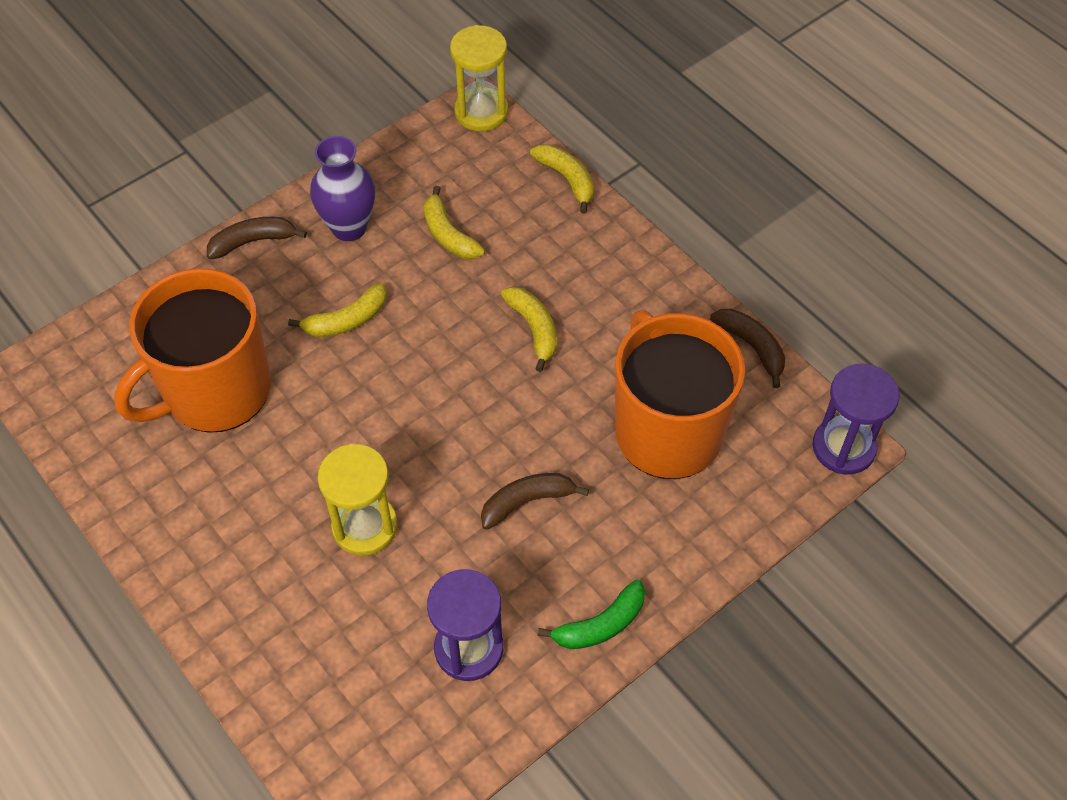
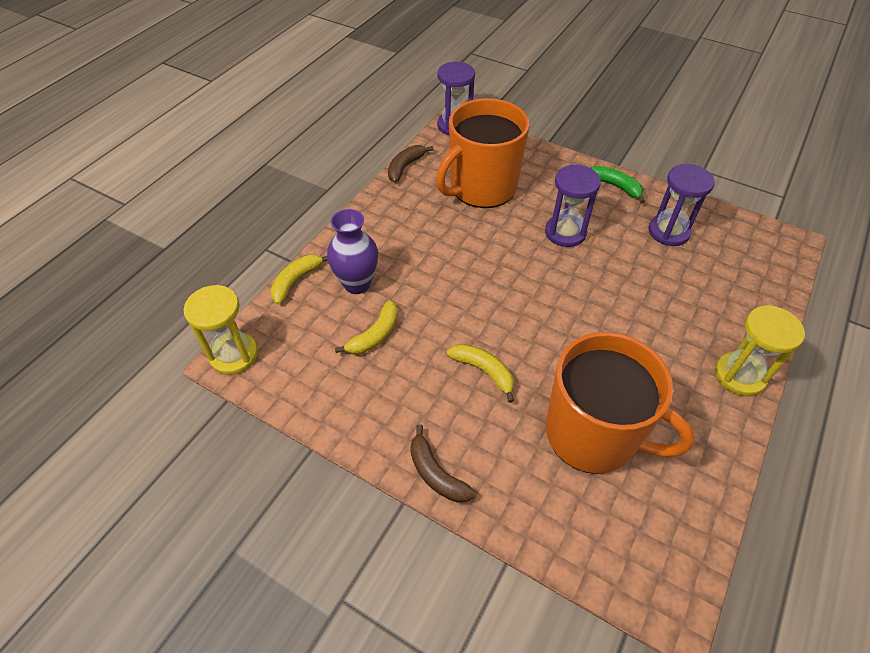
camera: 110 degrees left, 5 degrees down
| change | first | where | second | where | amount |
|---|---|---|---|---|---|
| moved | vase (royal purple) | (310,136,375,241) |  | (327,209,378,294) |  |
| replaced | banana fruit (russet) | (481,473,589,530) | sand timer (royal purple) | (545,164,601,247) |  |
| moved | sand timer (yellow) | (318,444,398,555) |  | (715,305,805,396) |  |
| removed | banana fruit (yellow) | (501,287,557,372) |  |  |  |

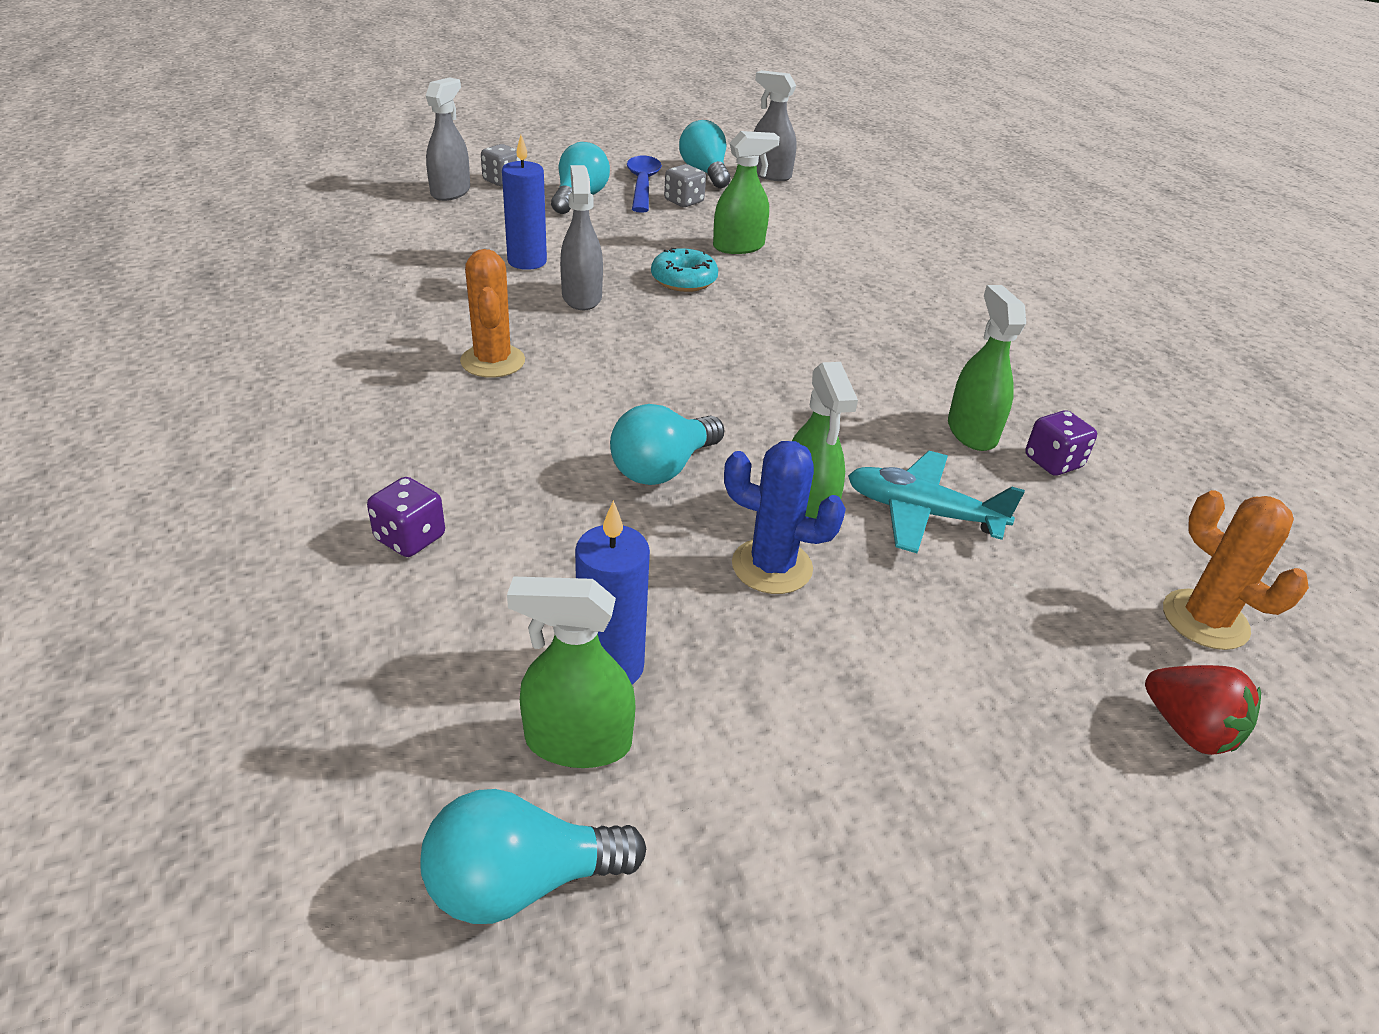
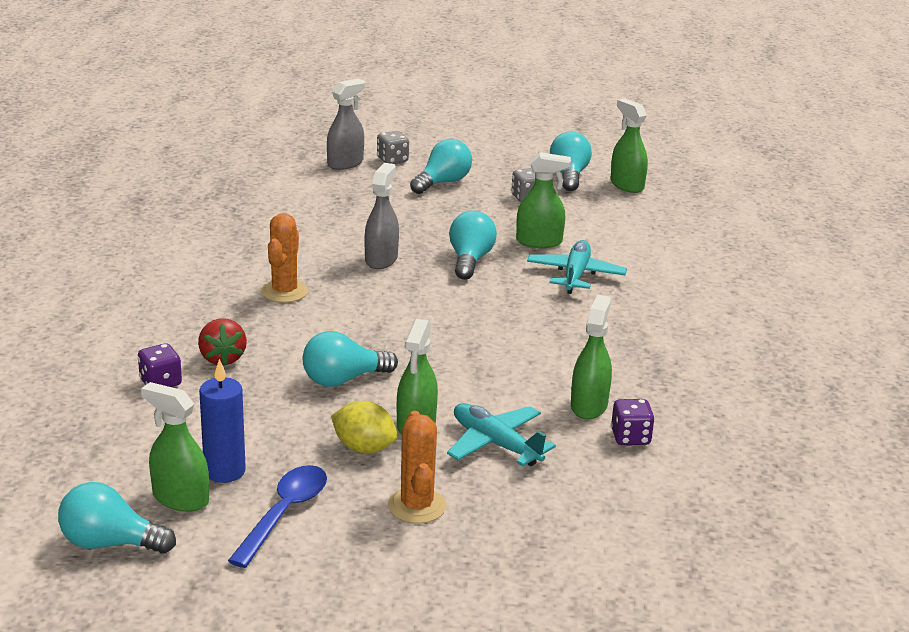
camera: 25 degrees right, 10 degrees down
| change | first | where | second | where | amount |
|---|---|---|---|---|---|
| moved | toy strawberry (crimson) | (1145,665,1261,755) |  | (198,318,247,366) |  |
| moved | tablespoon (blue) | (627,156,662,213) |  | (228,465,327,568) |  |
| replaced | cactus (blue) | (724,441,846,594) | lemon (yellow) | (331,401,397,454) |  |
| moved | cactus (bright orange) | (1163,490,1309,650) |  | (388,411,446,524) |  |
| replaced | donut (teal) | (651,248,718,292) | lightbulb (teal) | (449,210,497,280) |  |
| added |  |  | plane (teal) | (527,240,627,294) |  |
| recoloured | sprayer (grey) | (753,70,797,181) | sprayer (emerald) | (610,98,648,193) |  |
| removed | pillar candle (blue) | (502,135,547,270) |  |  |  |

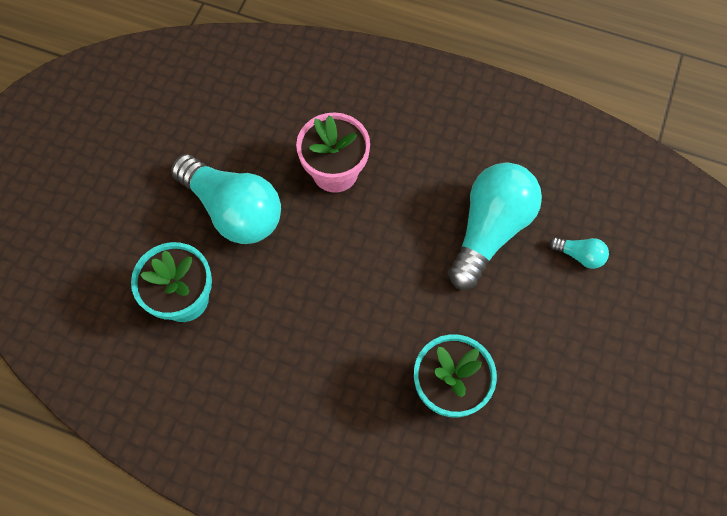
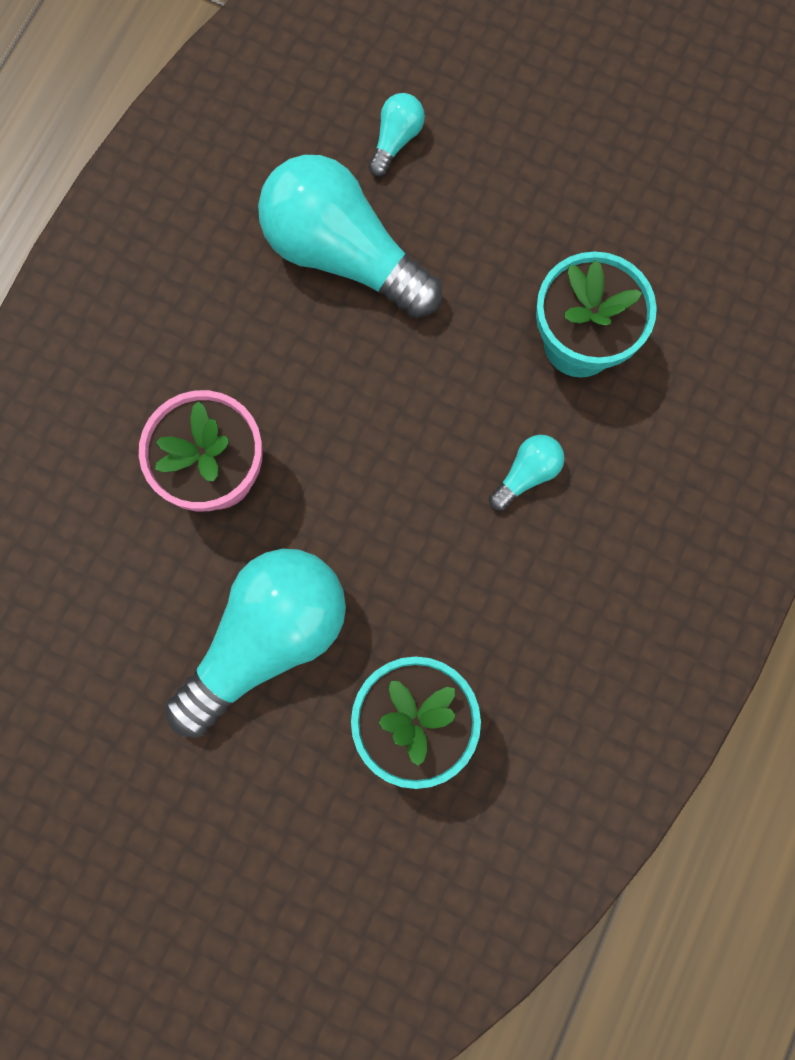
camera: 85 degrees left, 10 degrees up
| change | first | where | second | where | amount |
|---|---|---|---|---|---|
| added |  |  | lightbulb (teal) | (489,435,564,511) |  |

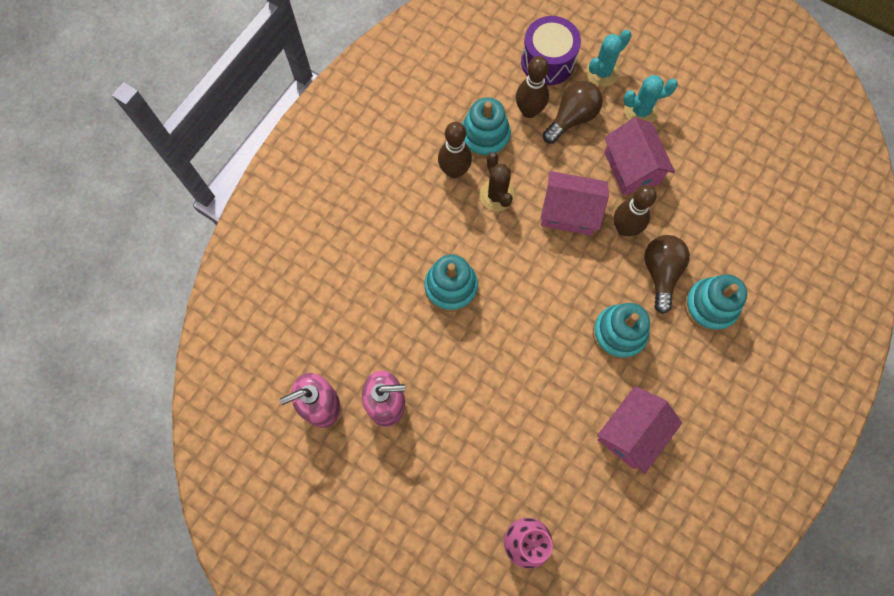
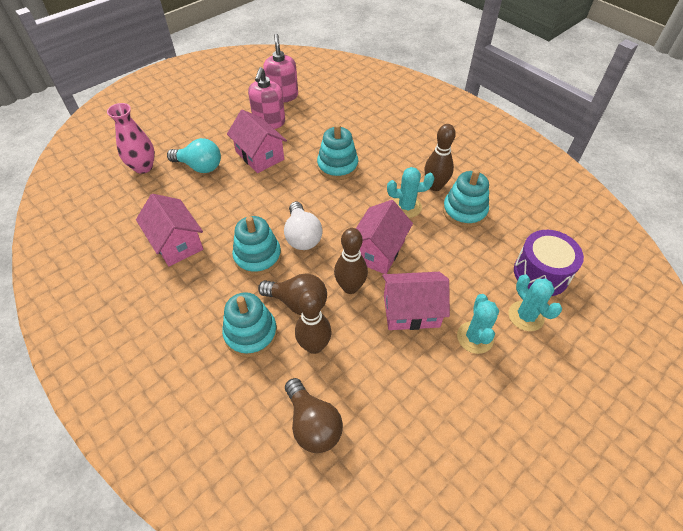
camera: 105 degrees right, 20 degrees down
| change | first | where | second | where | amount |
|---|---|---|---|---|---|
| added |  |  | lightbulb (teal) | (167,138,221,173) |  |
| added |  |  | cottage (rosy) | (227,110,287,173) |  |
| added |  |  | lightbulb (snow-white) | (284,202,323,250) |  |
| moved | lightbulb (russet) | (543,81,603,144) |  | (285,378,343,453) |  |
| moved | bowling pin (russet) | (516,56,549,118) |  | (295,290,331,354) |  |
| recoloured | cactus (russet) | (480,152,515,211) | cactus (teal) | (387,167,434,218) |  |

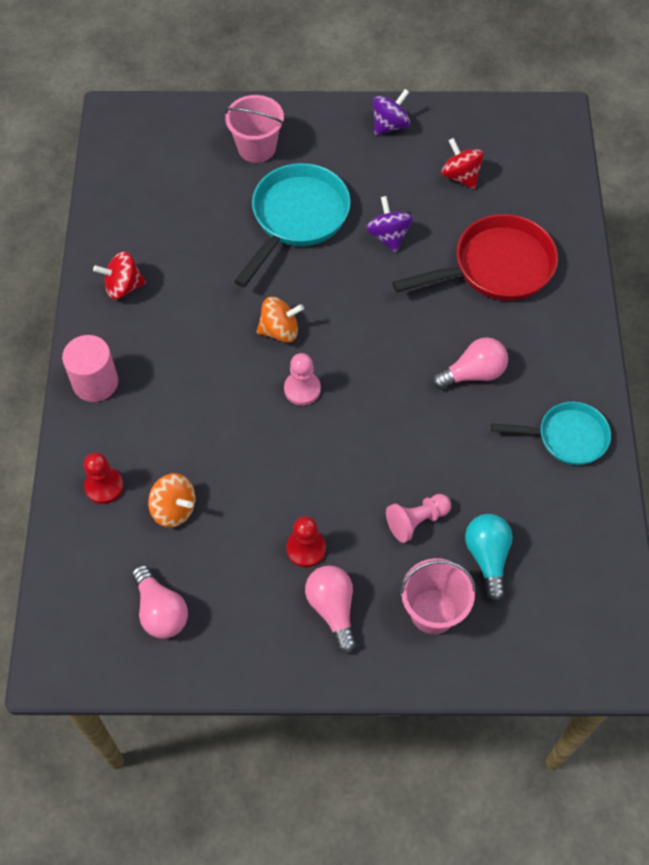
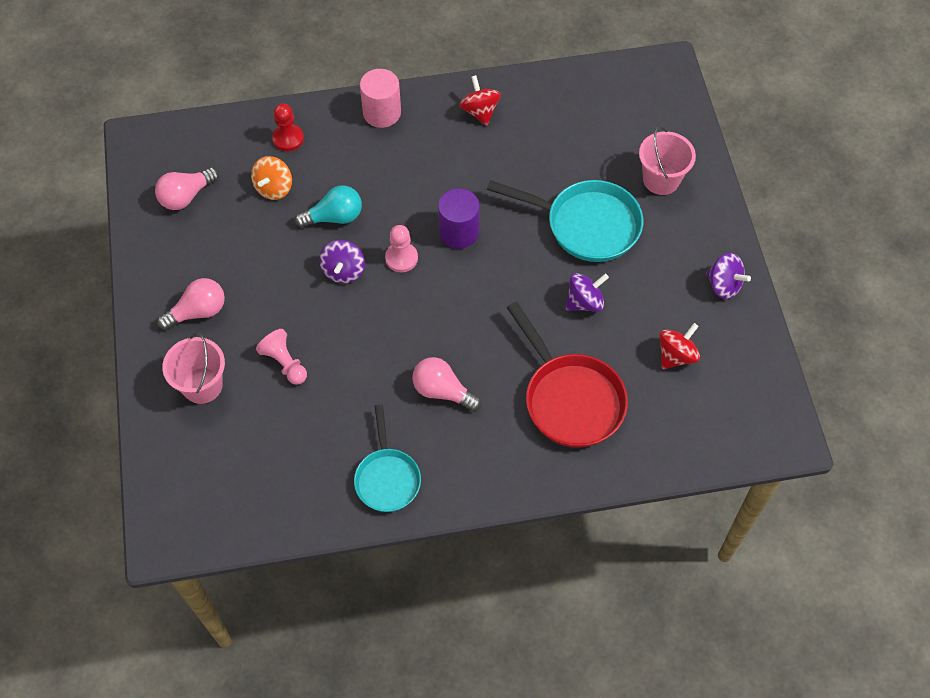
camera: 80 degrees right, 0 degrees up
| change | first | where | second | where | amount |
|---|---|---|---|---|---|
| moved | lightbulb (teal) | (465,514,513,602) |  | (294,186,362,228) |  |
| added |  |  | spinning top (royal purple) | (319,240,365,284) |  |
| turned | lightbulb (rosy) | (432,337,508,390) |  | (412,357,482,411) | 150 degrees clockwise |
| replaced | spinning top (bright orange) | (257,297,304,343) | cylinder shape (royal purple) | (438,188,480,249) |  |
| removed | pawn (crimson) | (286,516,326,567) |  |  |  |

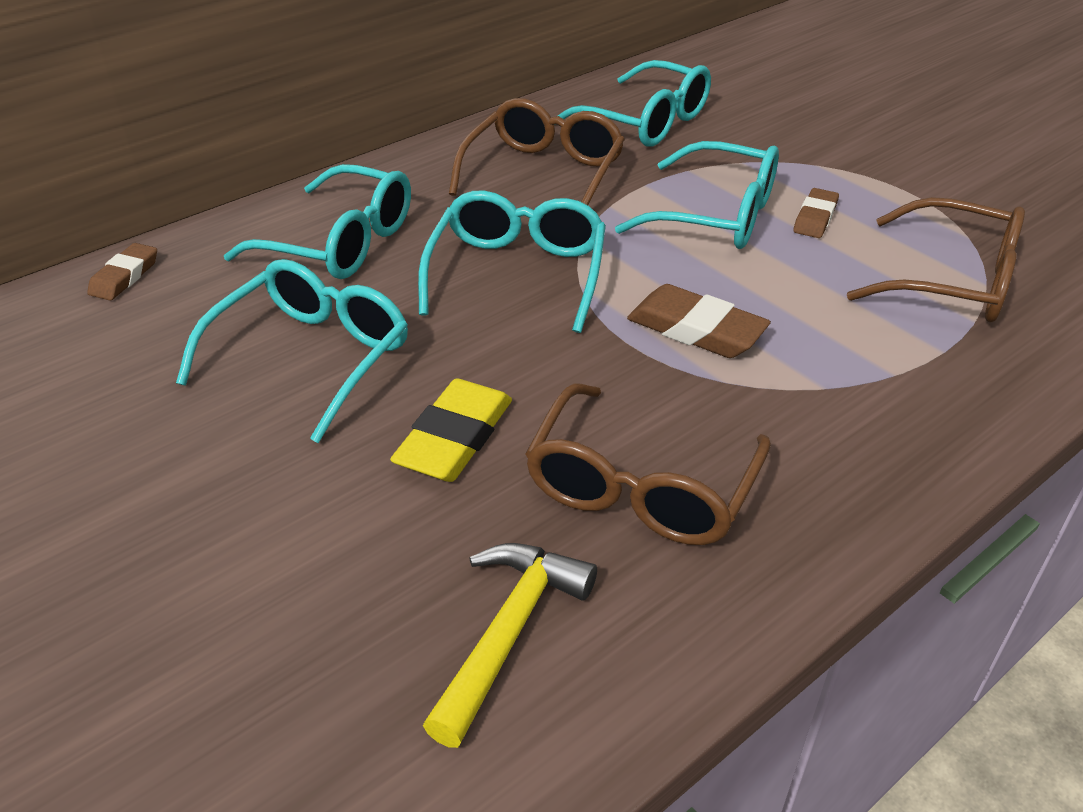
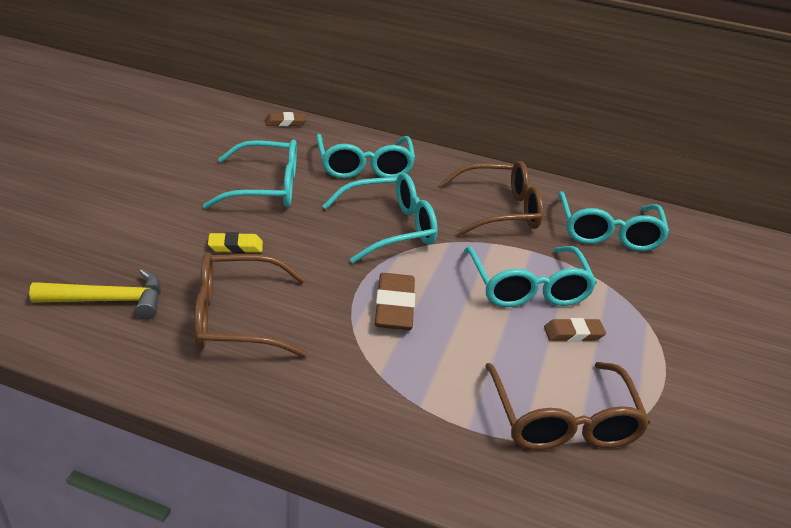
camera: 55 degrees right, 5 degrees down
| change | first | where | second | where | amount |
|---|---|---|---|---|---|
| resized | eraser (yellow) | (390,378,512,482) |  | (208,232,263,253) | x0.62 |

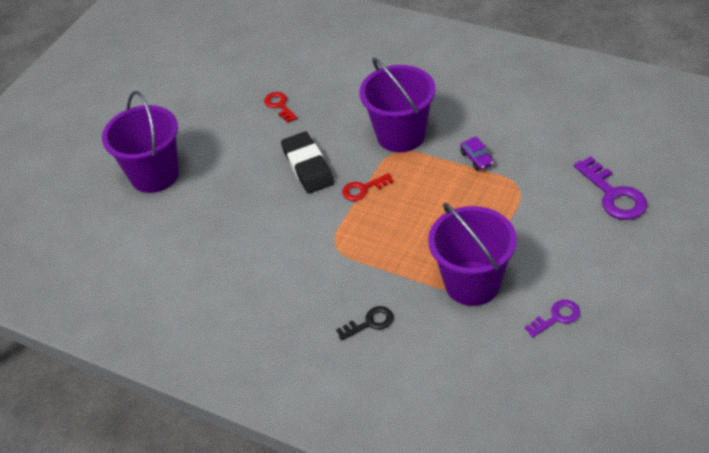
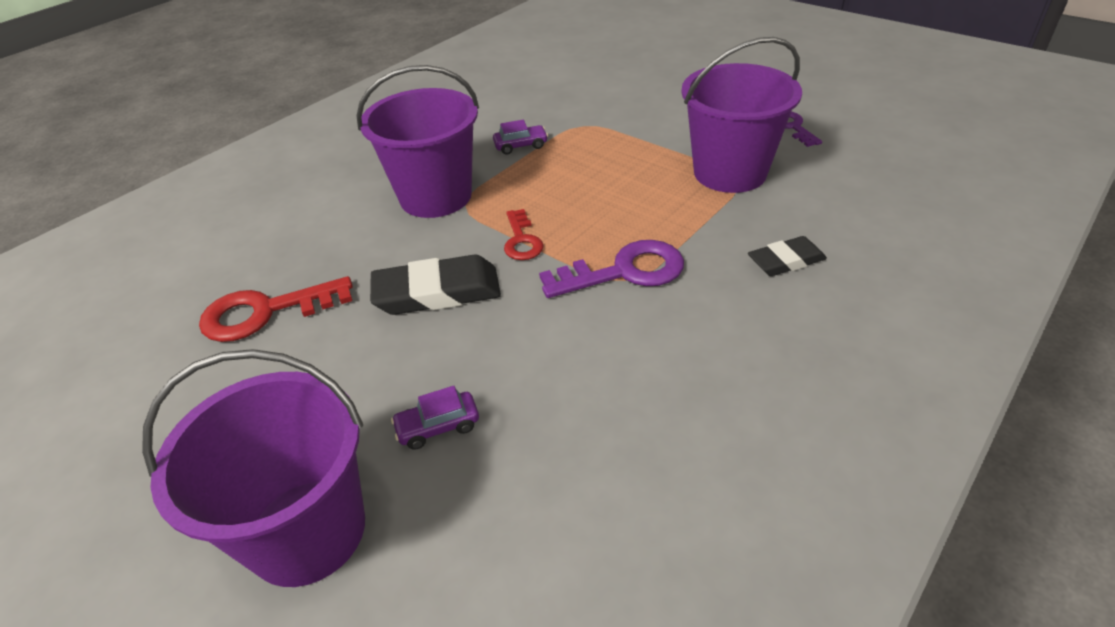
camera: 80 degrees left, 5 degrees down
| change | first | where | second | where | amount |
|---|---|---|---|---|---|
| resized | latchkey (crimson) | (264,92,297,123) |  | (199,276,353,342) | x1.67 |
| added |  |  | automobile (royal purple) | (391,386,479,450) |  |
| moved | latchkey (royal purple) | (574,156,647,220) |  | (539,240,684,298) |  |
| replaced | latchkey (ebony) | (336,306,393,341) | eraser (ebony) | (748,236,827,276) |  |

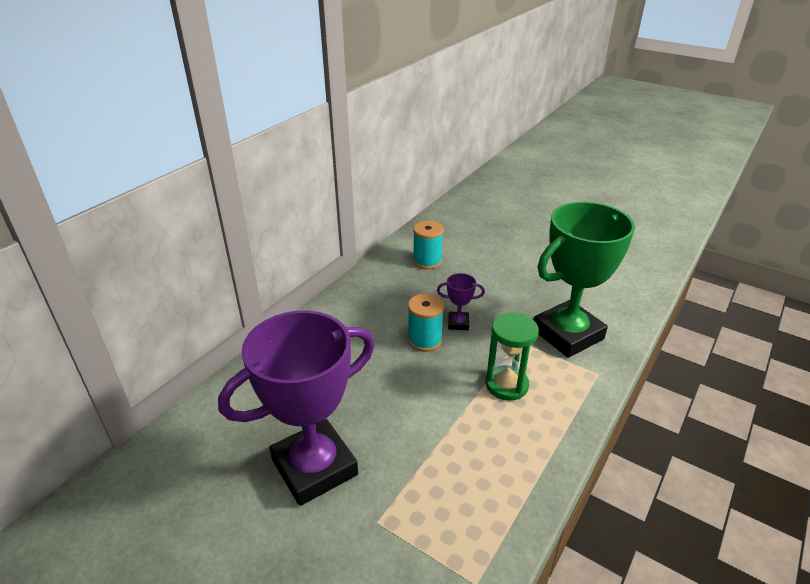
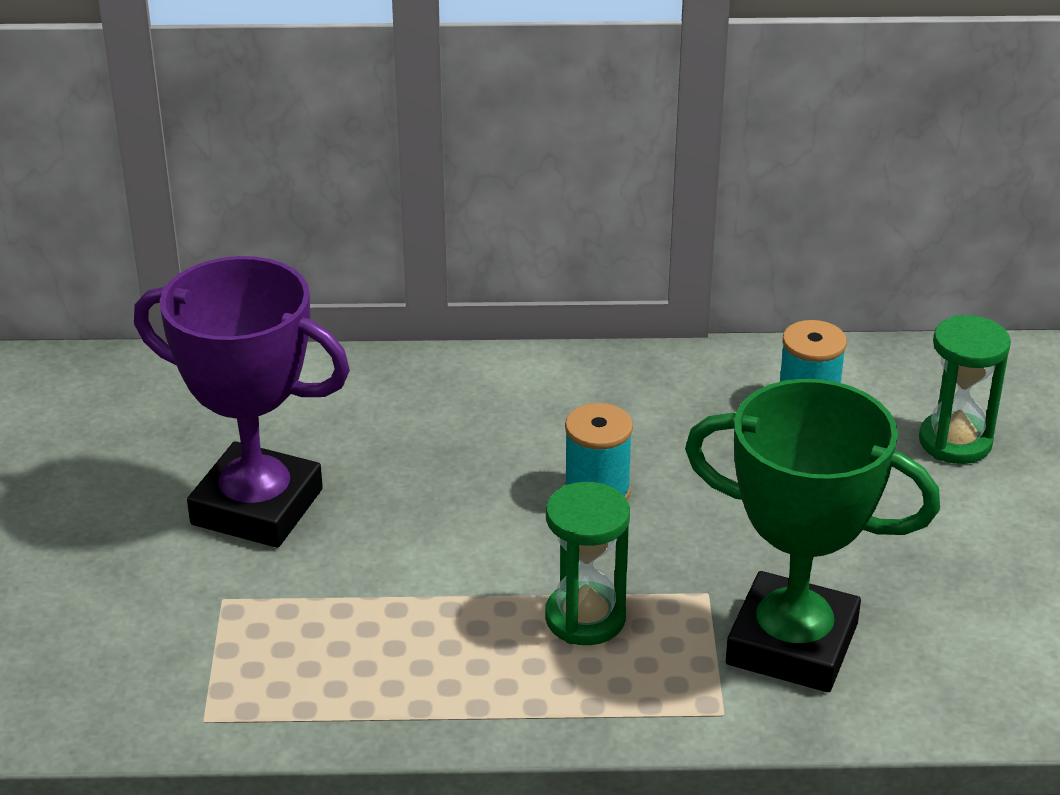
camera: 55 degrees right, 0 degrees up
| change | first | where | second | where | amount |
|---|---|---|---|---|---|
| added |  |  | sand timer (emerald) | (919,315,1011,464) |  |
| removed | trophy (royal purple) | (437,273,485,330) |  |  |  |

